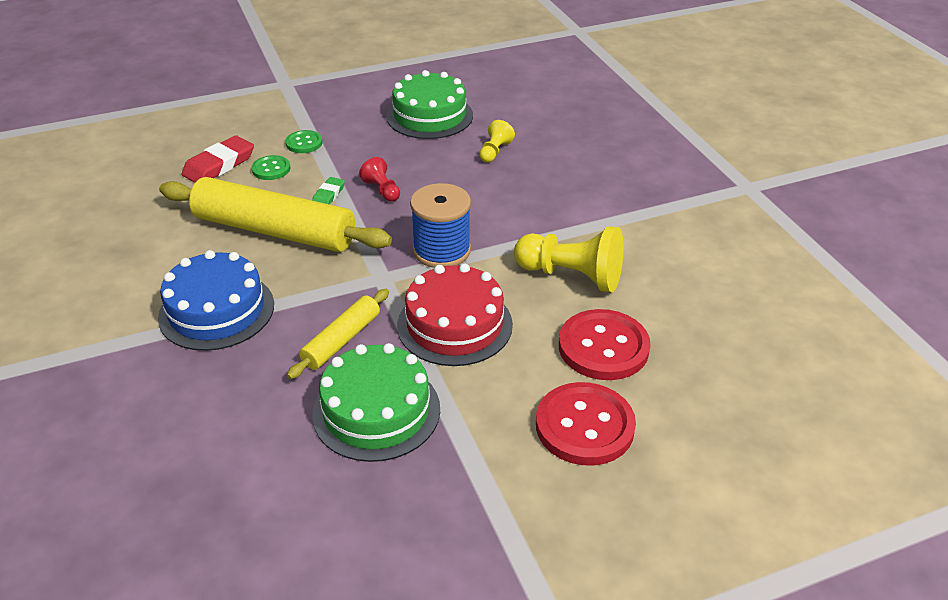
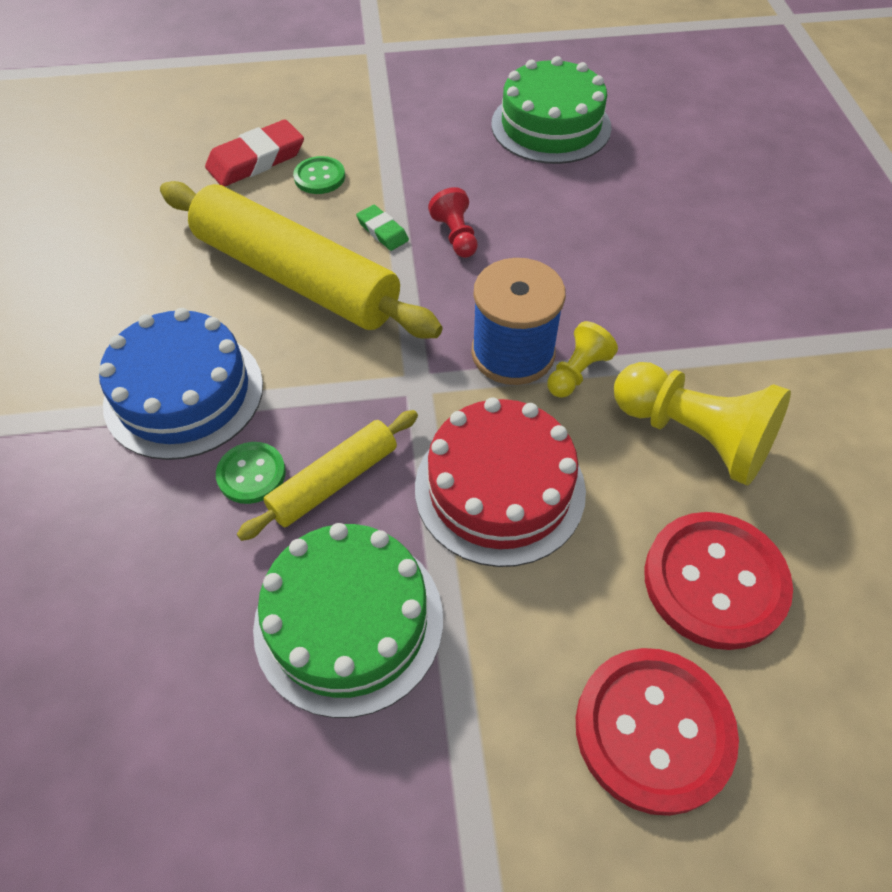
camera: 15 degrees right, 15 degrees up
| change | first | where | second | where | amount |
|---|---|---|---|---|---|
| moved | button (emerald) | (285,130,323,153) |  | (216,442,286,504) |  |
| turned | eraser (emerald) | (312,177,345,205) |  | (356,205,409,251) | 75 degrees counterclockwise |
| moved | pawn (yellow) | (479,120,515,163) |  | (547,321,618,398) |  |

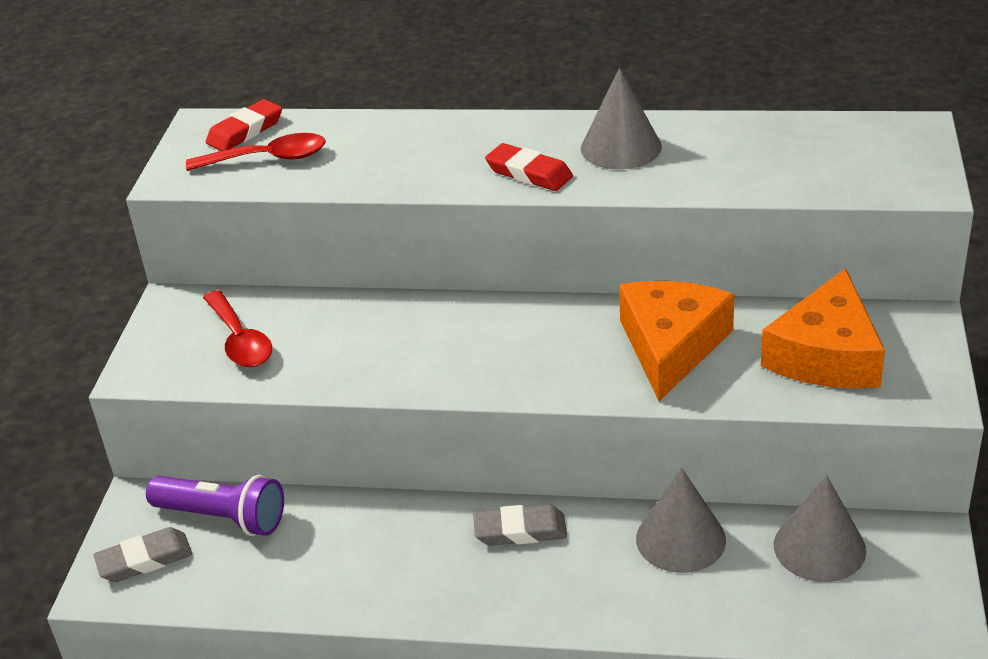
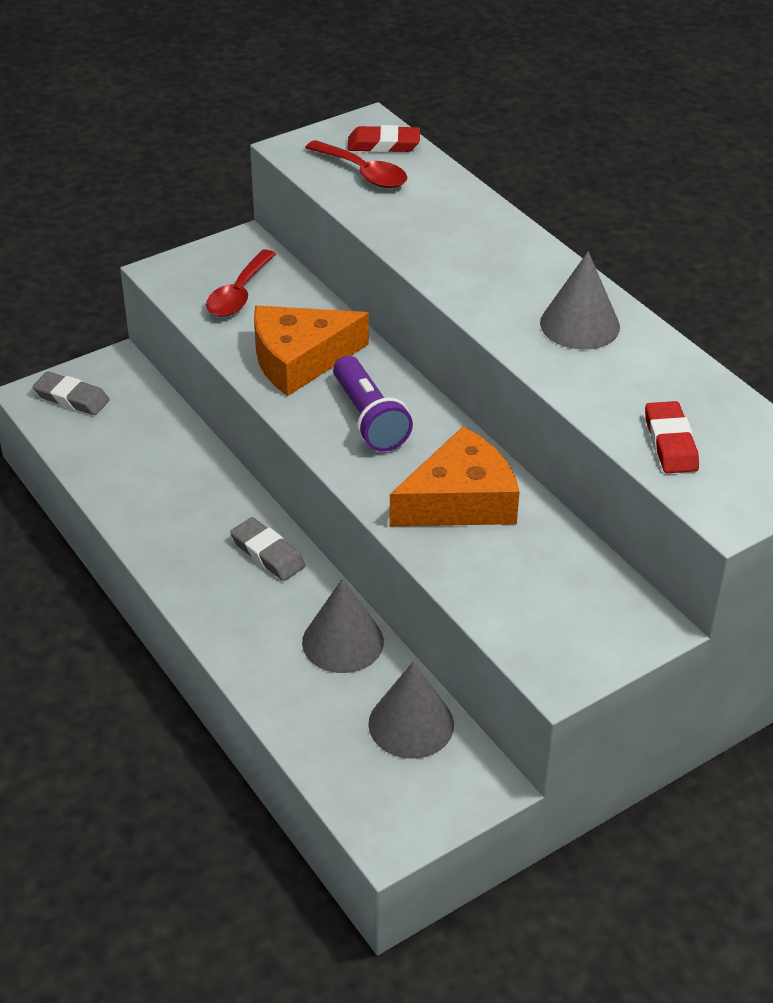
camera: 45 degrees right, 5 degrees up
| change | first | where | second | where | amount |
|---|---|---|---|---|---|
| moved | cheese wedge (bright orange) | (761,268,885,389) |  | (254,306,369,396) |  |
| moved | pocket torch (royal purple) | (146,475,284,536) |  | (333,356,413,452) |  |
| moved | eraser (crimson) | (485,143,573,191) |  | (645,401,699,473) |  |

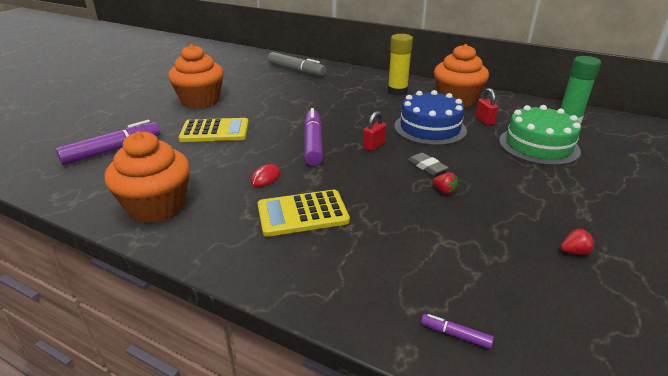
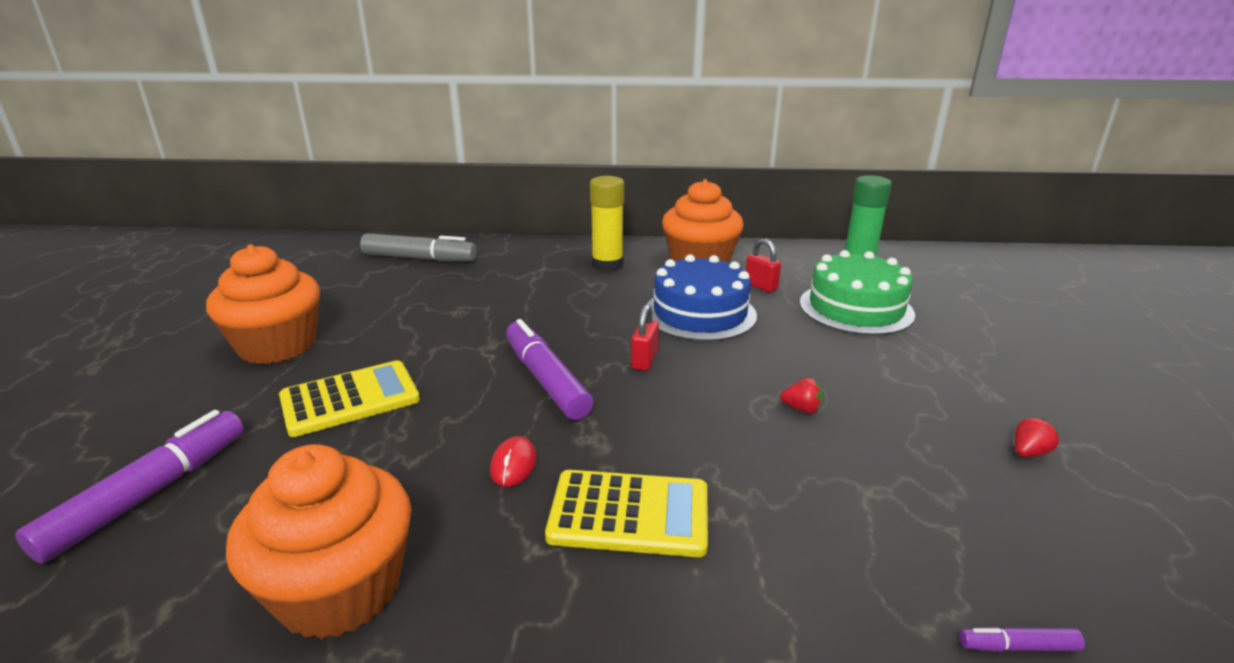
camera: 25 degrees left, 5 degrees down
| change | first | where | second | where | amount |
|---|---|---|---|---|---|
| turned | calculator (yellow) | (258,190,350,237) |  | (545,470,708,557) | 135 degrees counterclockwise |
| removed | eraser (grey) | (408,153,448,175) |  |  |  |

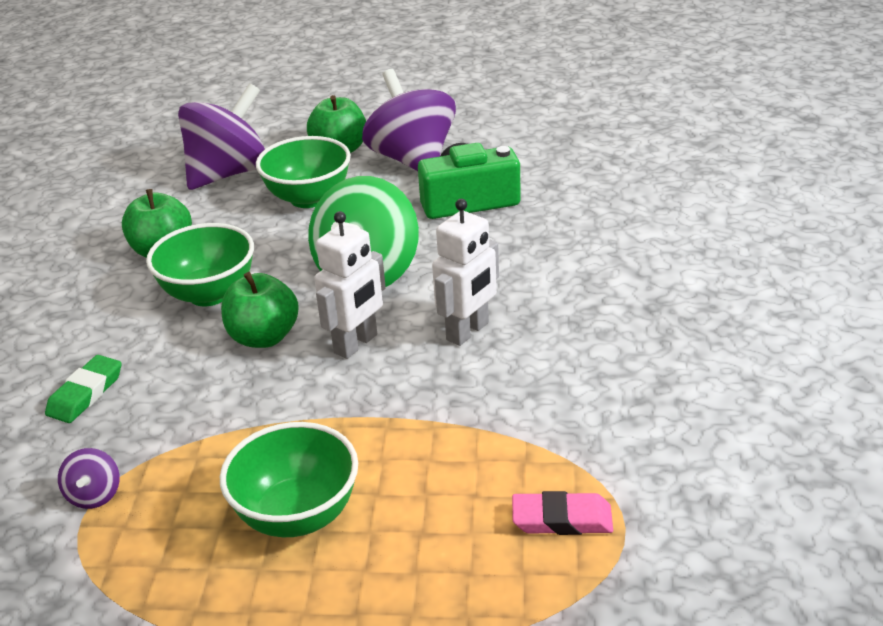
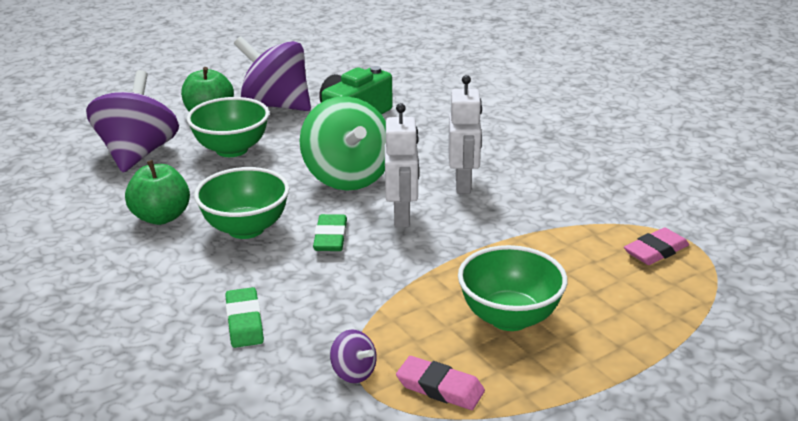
camera: 40 degrees left, 5 degrees down
| change | first | where | second | where | amount |
|---|---|---|---|---|---|
| replaced | apple (emerald) | (221,272,299,348) | eraser (emerald) | (313,214,347,251) |  |
| added |  |  | eraser (rosy) | (396,356,485,410) |  |

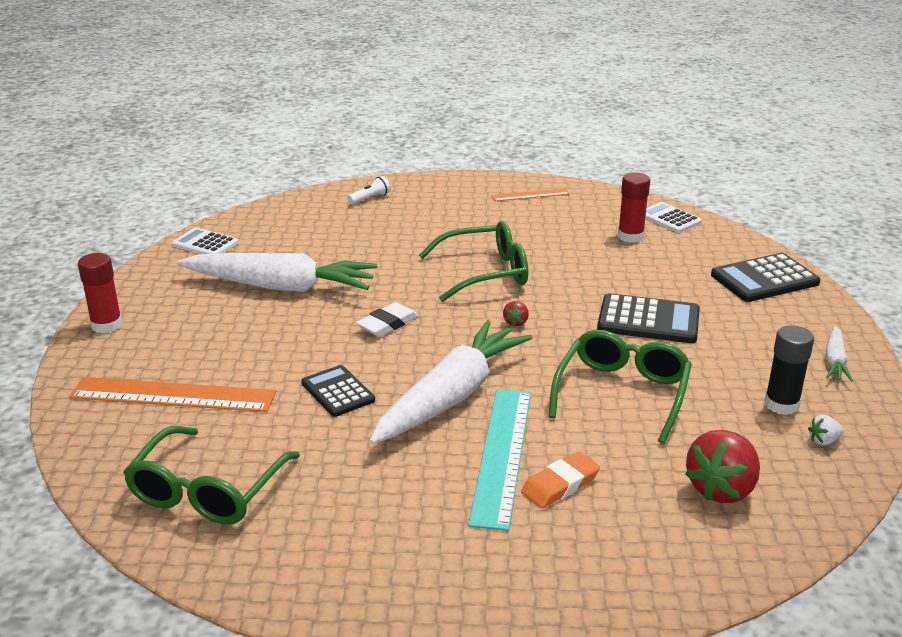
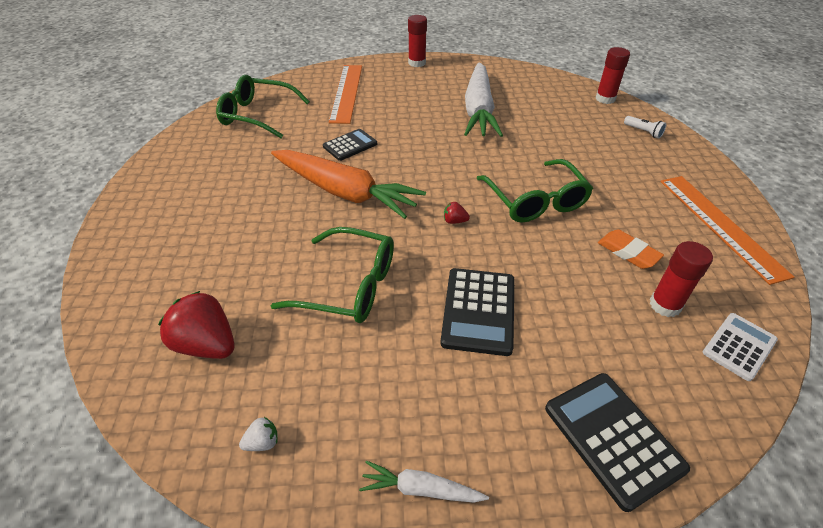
camera: 85 degrees right, 15 degrees up
| change | first | where | second | where | amount |
|---|---|---|---|---|---|
| turned | toy strawberry (snow-white) | (808,415,844,446) |  | (239,417,278,451) | 90 degrees clockwise |
| recoloured | toy carrot (snow-white) | (369,320,533,444) | toy carrot (bright orange) | (271,150,426,219) |  |
| added |  |  | glue stick (crimson) | (596,47,630,104) |  |
| moved | eraser (bright orange) | (521,452,600,508) |  | (598,229,664,269) |  |
| resized | ruler (bright orange) | (491,188,569,201) |  | (660,176,794,285) | x1.88 |
| removed | calculator (snow-white) | (172,228,239,254) |  |  |  |
| removed | eraser (snow-white) | (356,302,418,337) |  |  |  |
| removed | ruler (teal) | (468,389,531,531) |  |  |  |
| removed | glue stick (ebony) | (765,325,814,415) |  |  |  |

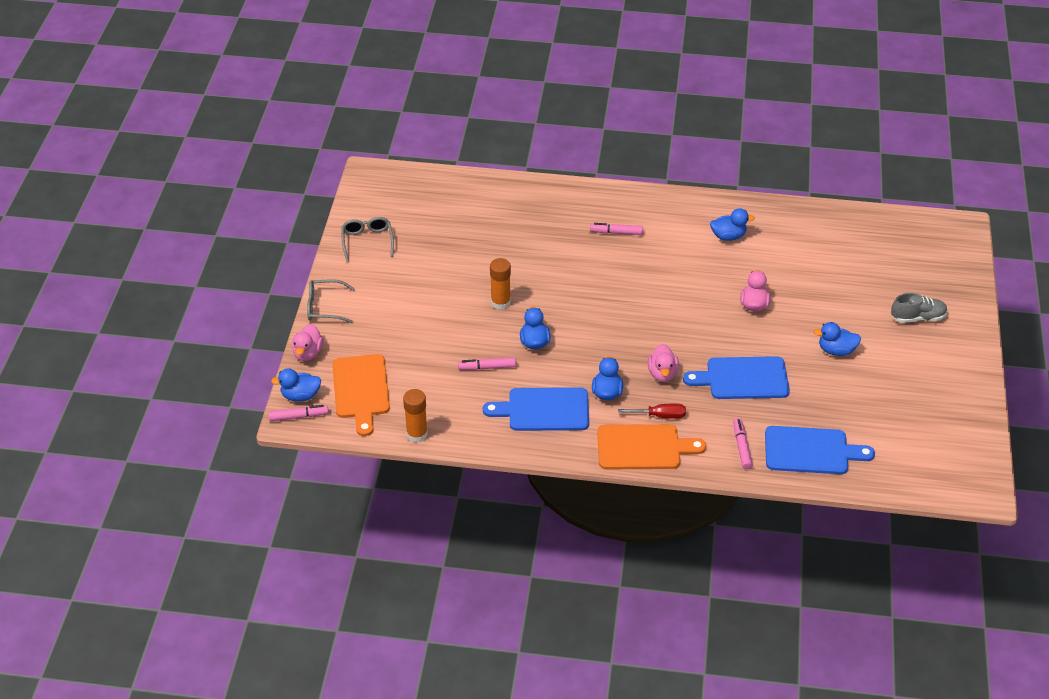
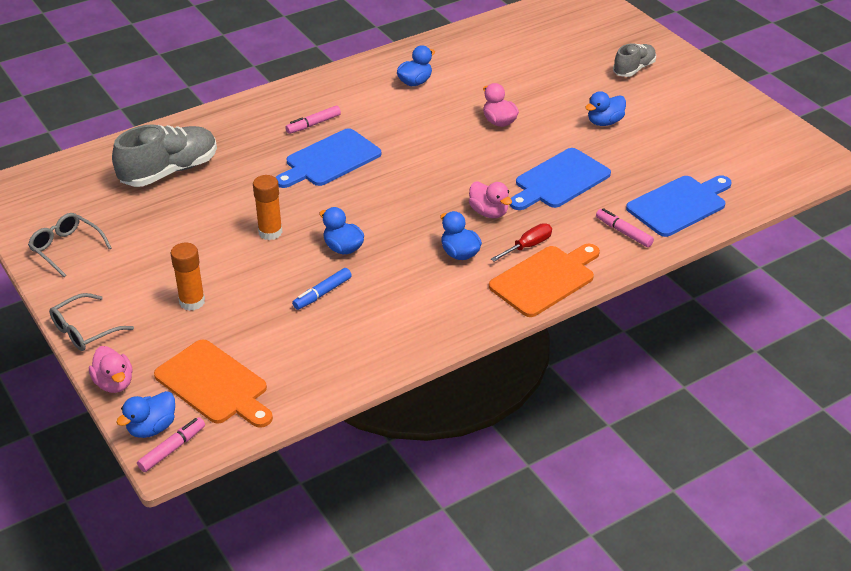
camera: 40 degrees left, 5 degrees down
| change | first | where | second | where | amount |
|---|---|---|---|---|---|
| added |  |  | lace-up shoe (grey) | (112,124,217,187) |  |
| moved | glue stick (bright orange) | (403,389,428,443) |  | (170,243,205,311) |  |
| moved | cutting board (blue) | (483,387,589,431) |  | (276,128,381,188) |  |
| recoloured | felt pen (rosy) | (458,357,516,370) | felt pen (blue) | (292,268,352,310) |  |

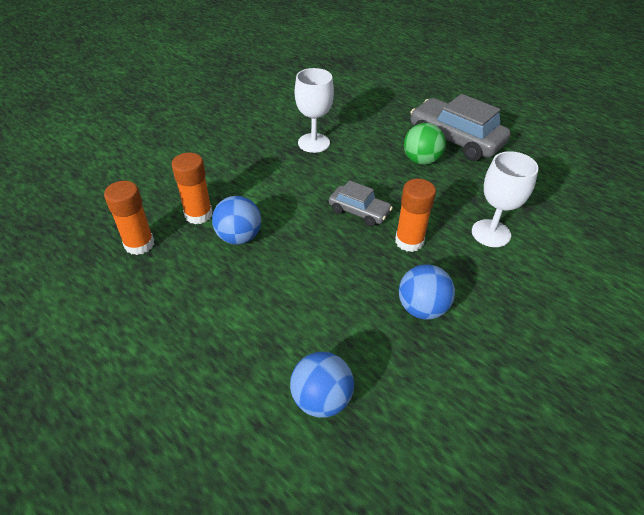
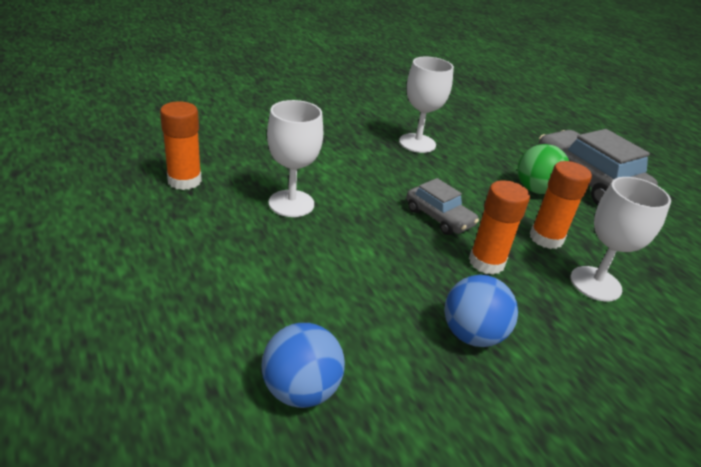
camera: 15 degrees right, 10 degrees down
| change | first | where | second | where | amount |
|---|---|---|---|---|---|
| replaced | play ball (blue) | (212,196,261,245) | chalice (snow-white) | (267,100,323,217) |  |
| moved | glue stick (bright orange) | (172,152,213,224) |  | (530,161,592,249) |  |

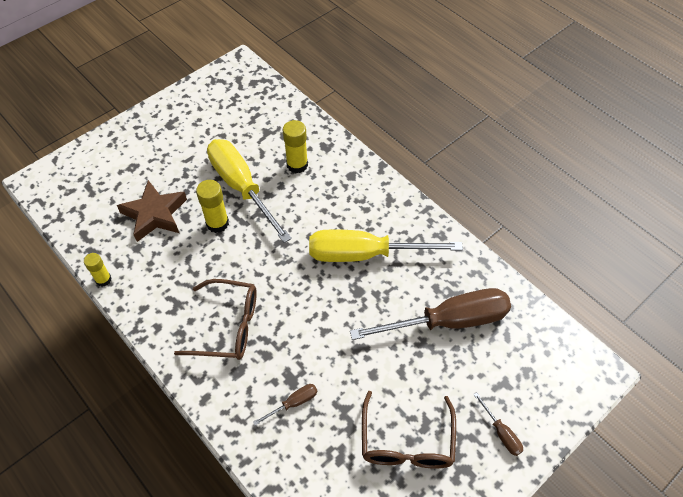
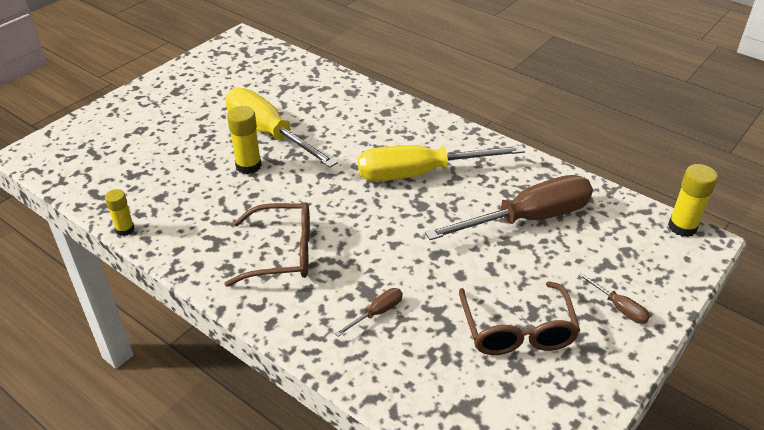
camera: 10 degrees left, 15 degrees down
| change | first | where | second | where | amount |
|---|---|---|---|---|---|
| moved | glue stick (yellow) | (283,120,308,173) |  | (668,164,718,237) |  |
| removed | star (russet) | (117,180,187,242) |  |  |  |

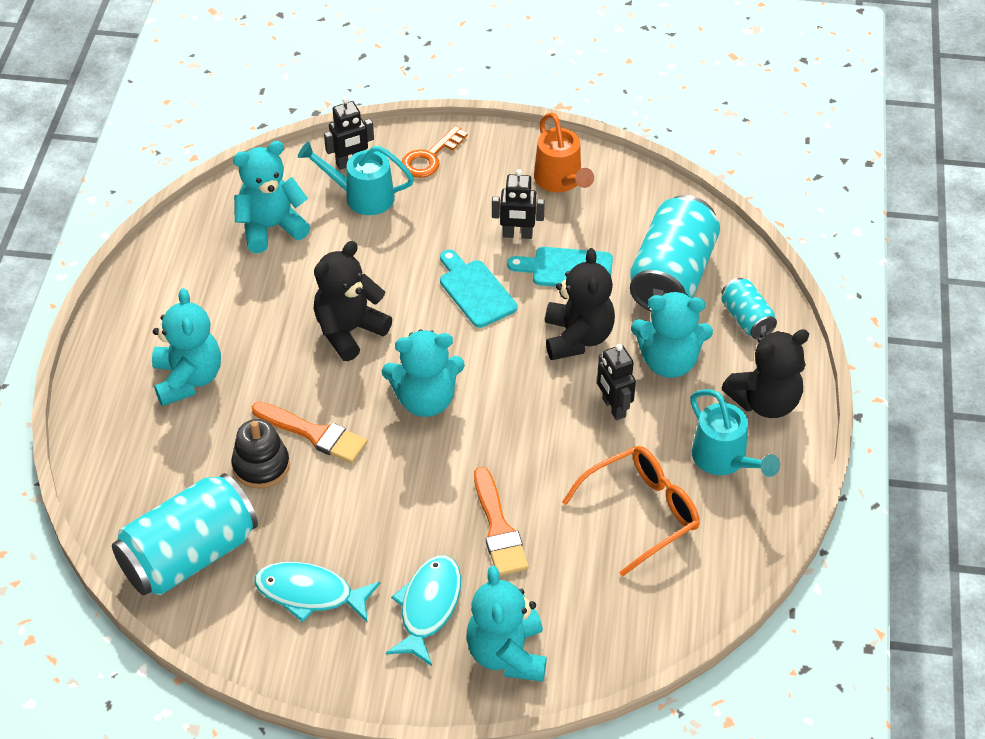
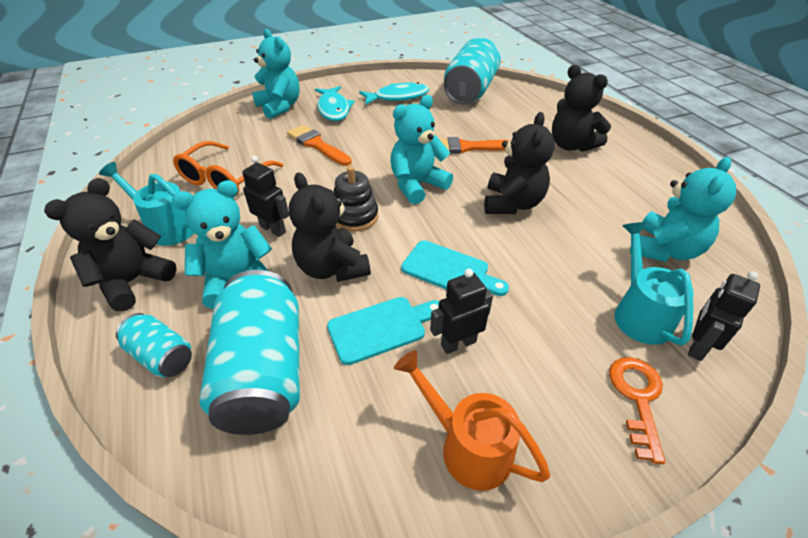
camera: 150 degrees right, 5 degrees down
| change | first | where | second | where | amount |
|---|---|---|---|---|---|
| moved | ring stacker (ebony) | (231,419,290,489) |  | (333,166,379,232) |  |
| recoloured | stuffed bear (teal) | (152,288,221,406) | stuffed bear (ebony) | (552,65,611,152) |  |
| turned | watering can (teal) | (298,141,414,215) |  | (614,222,694,346) | 75 degrees counterclockwise |

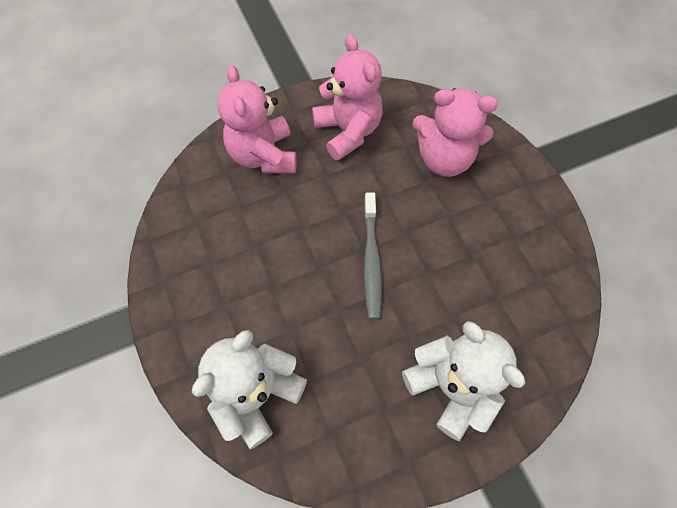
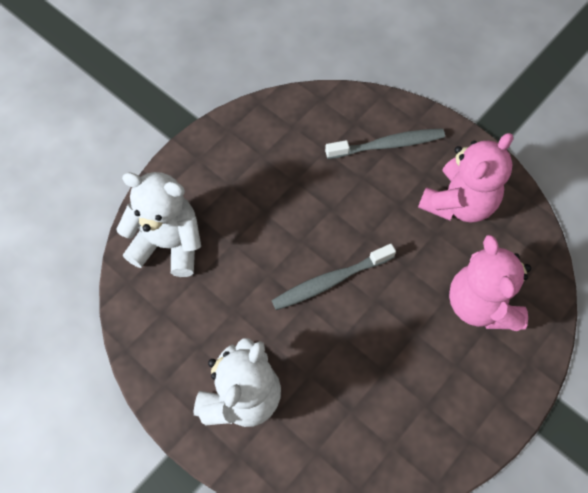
camera: 65 degrees right, 0 degrees up
| change | first | where | second | where | amount |
|---|---|---|---|---|---|
| replaced | stuffed bear (rosy) | (218,65,296,173) | dental brush (grey) | (325,128,445,159) |  |

